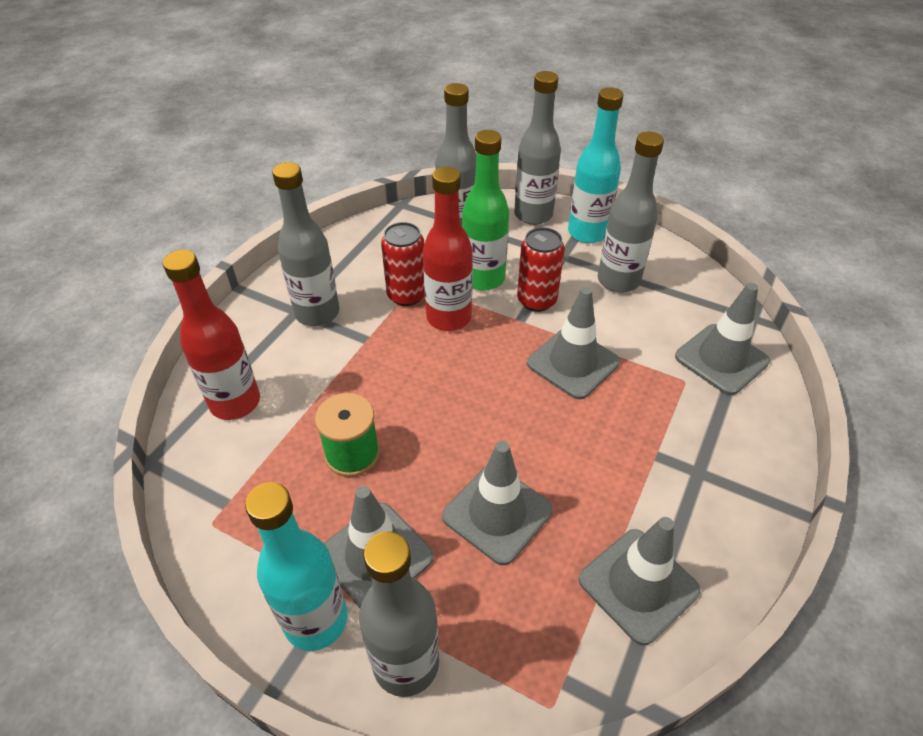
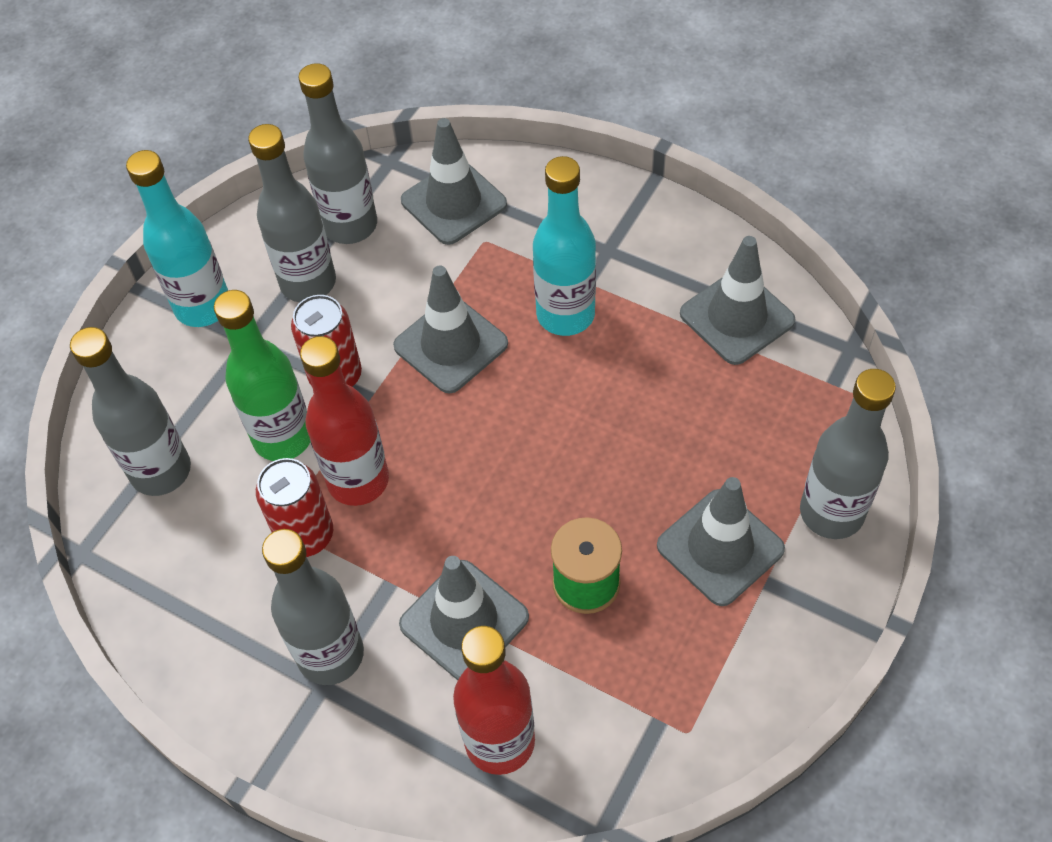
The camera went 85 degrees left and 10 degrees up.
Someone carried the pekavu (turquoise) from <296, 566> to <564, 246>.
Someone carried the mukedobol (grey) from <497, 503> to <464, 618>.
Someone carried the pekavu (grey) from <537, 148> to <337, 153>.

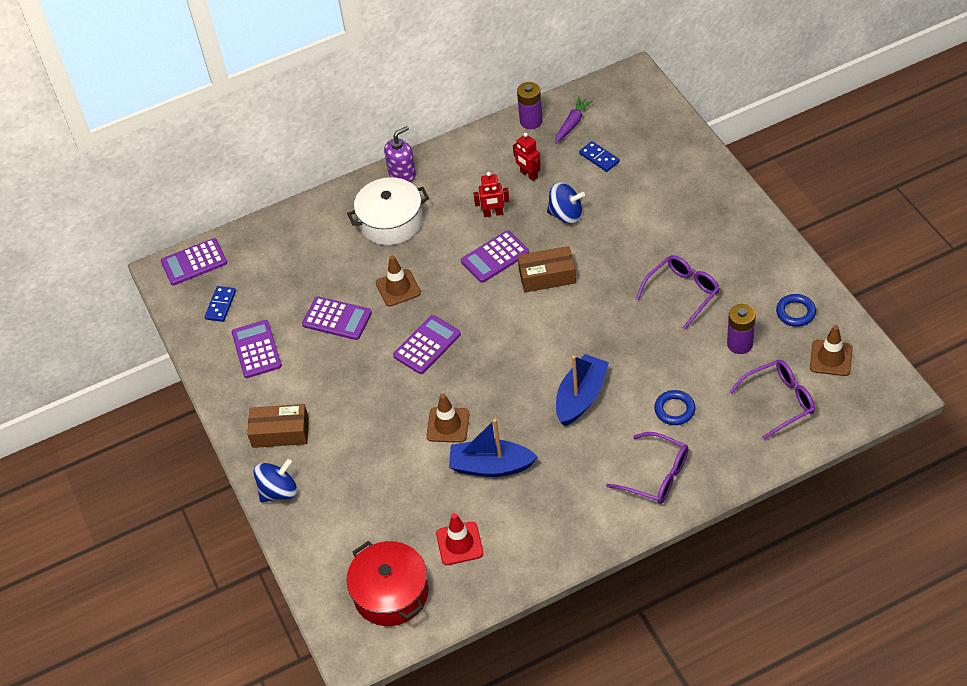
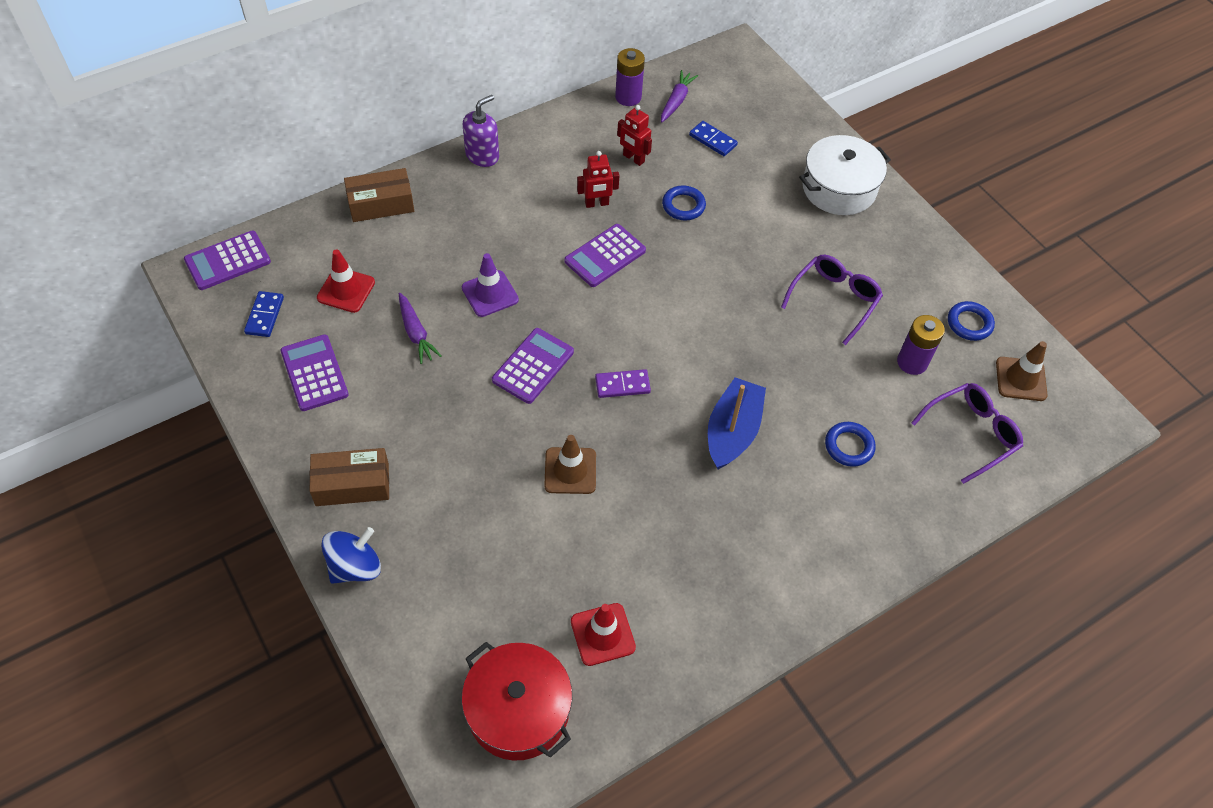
The camera went 15 degrees left and 5 degrees up.
Someone took away the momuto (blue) at <493, 448>.
Someone took away the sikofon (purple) at <647, 468>.
Someone put down the mukedobol (red) at <346, 281>.
Someone put down the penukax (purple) at <623, 383>.
Someone carried the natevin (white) from <388, 211> to <845, 175>.
Someone carried the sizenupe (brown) from <547, 269> to <379, 195>.
Someone swapped the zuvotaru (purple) at <337, 318> for the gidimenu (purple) at <420, 328>.
Someone swapped the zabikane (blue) at <566, 203> for the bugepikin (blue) at <684, 202>.
Someone repainted the mukedobol (brown) at <398, 281>, which became the mukedobol (purple) at <490, 285>.

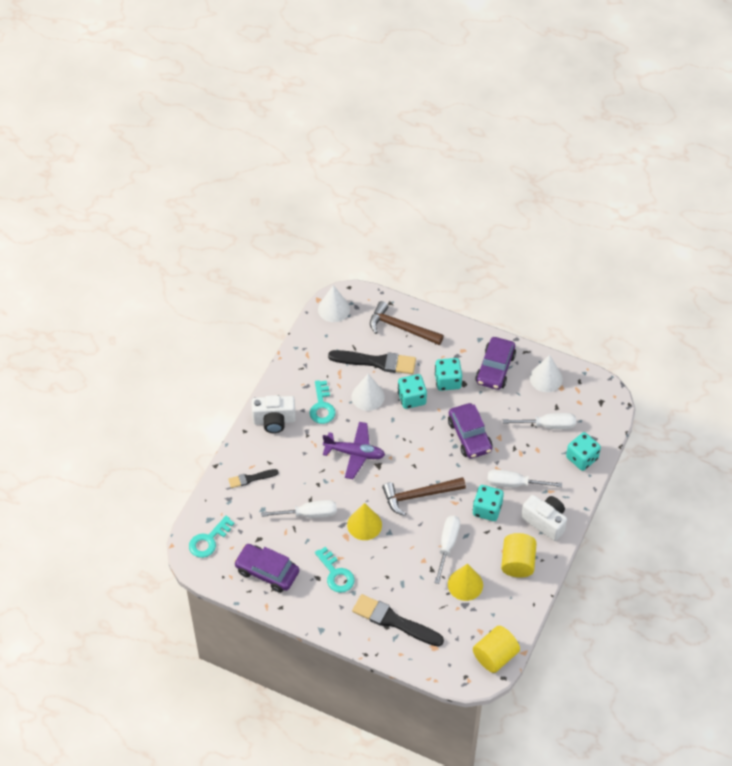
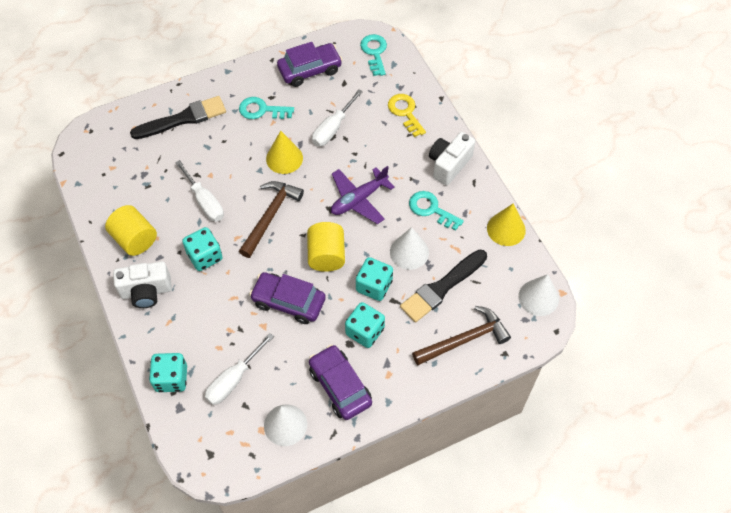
The camera went 130 degrees right and 5 degrees up.
Someone took away the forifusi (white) at <524, 478>.
Someone carried the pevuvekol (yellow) from <465, 582> to <506, 225>.
Someone carried the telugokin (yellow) from <496, 649> to <326, 247>.
Someone swapped the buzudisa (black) at <254, 478> for the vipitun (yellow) at <407, 115>.

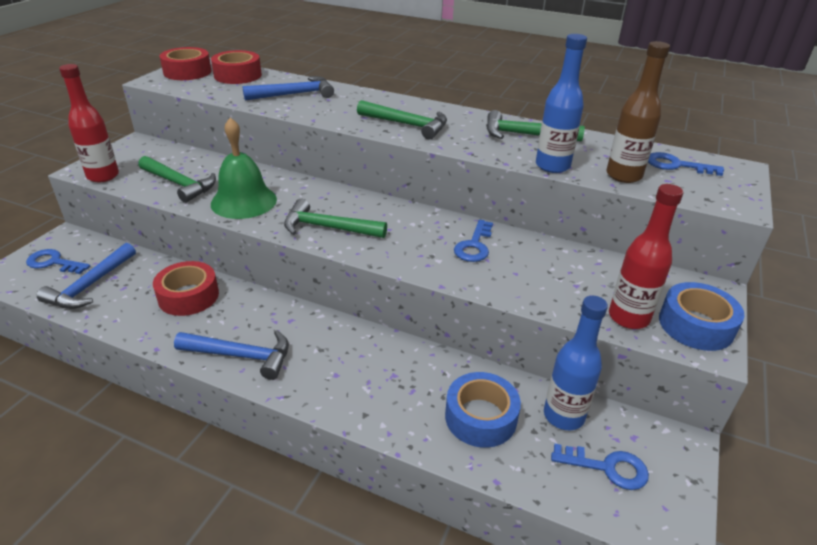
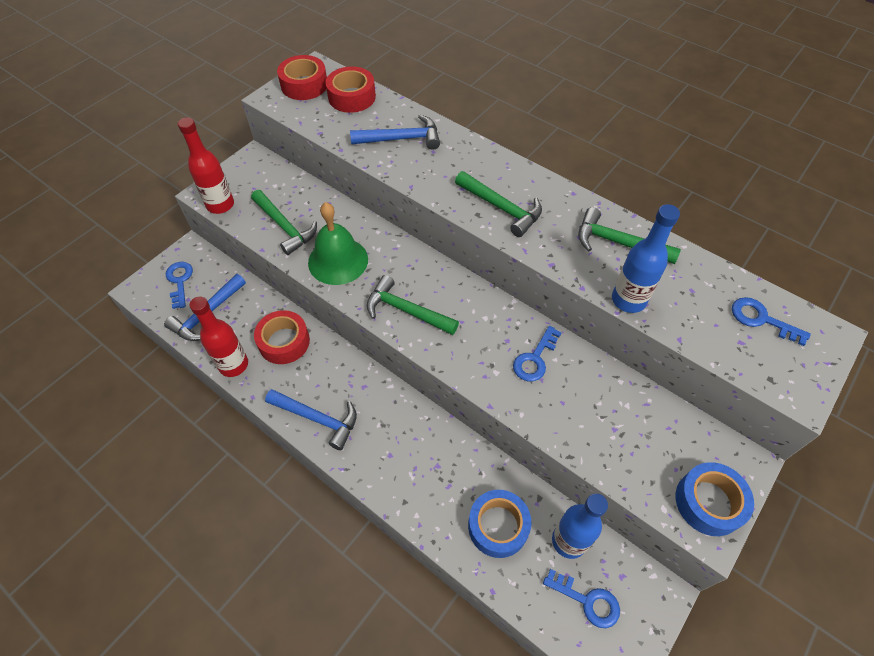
The camera went 15 degrees right and 20 degrees up.
Someone took away the pekavu (brown) at <638, 112>.
Someone carried the pekavu (red) from <646, 256> to <218, 337>.
Someone rotated the vipitun (blue) at <58, 261> by 45 degrees clockwise.

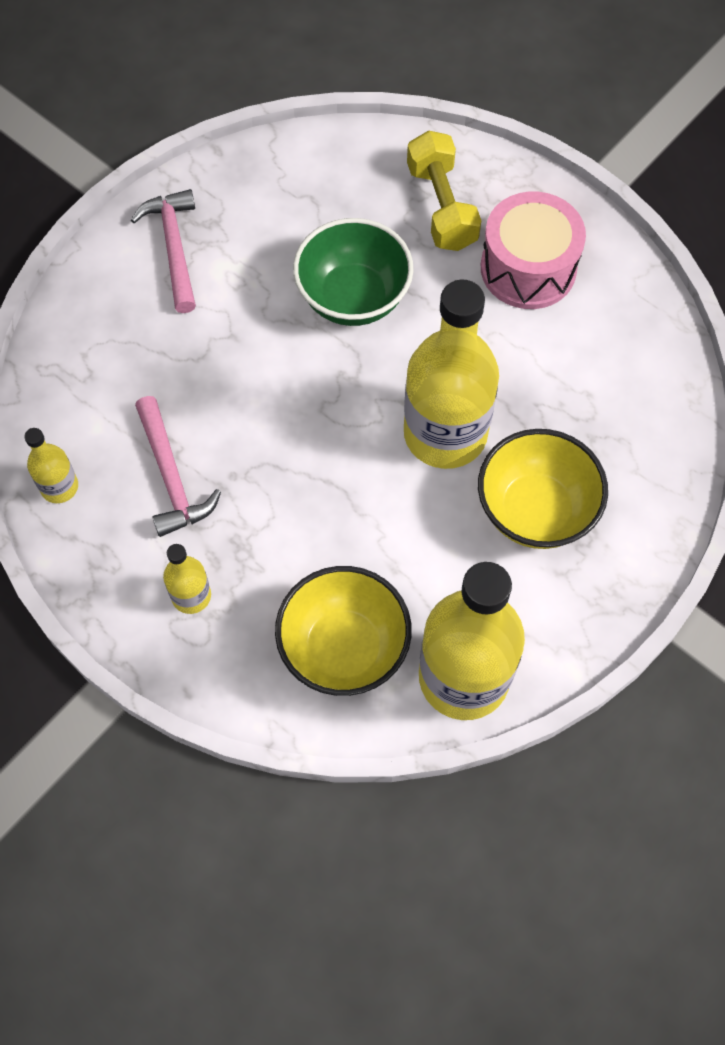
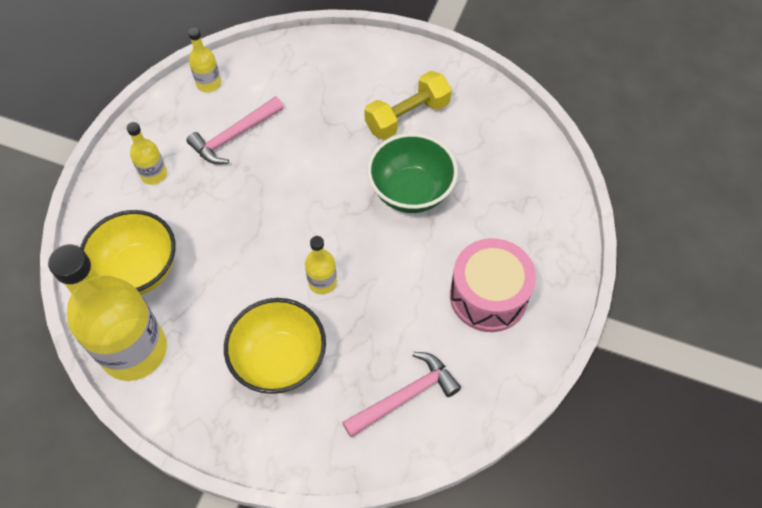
The camera went 70 degrees right and 5 degrees down.
Someone carried the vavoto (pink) from <163, 251> to <401, 394>.
Someone carried the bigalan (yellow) from <444, 190> to <408, 105>.
Someone scaled the pekavu (yellow) at <451, 374> by 0.45.

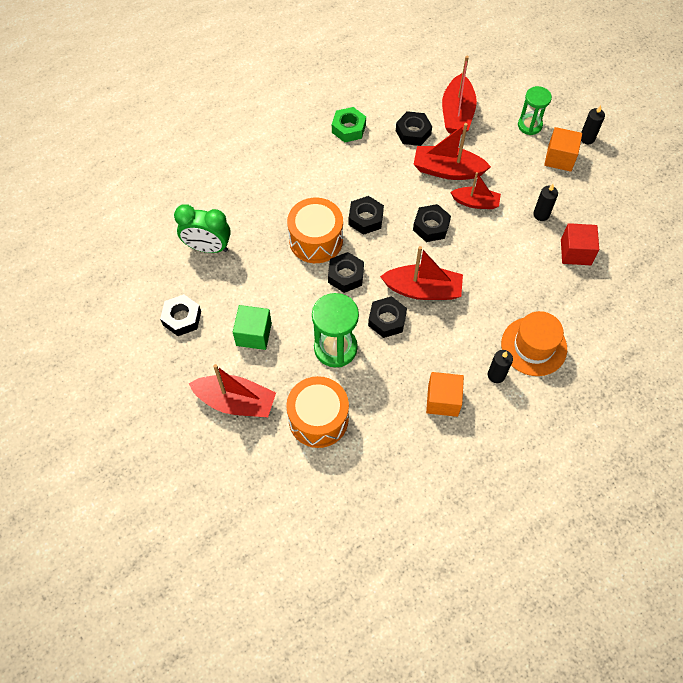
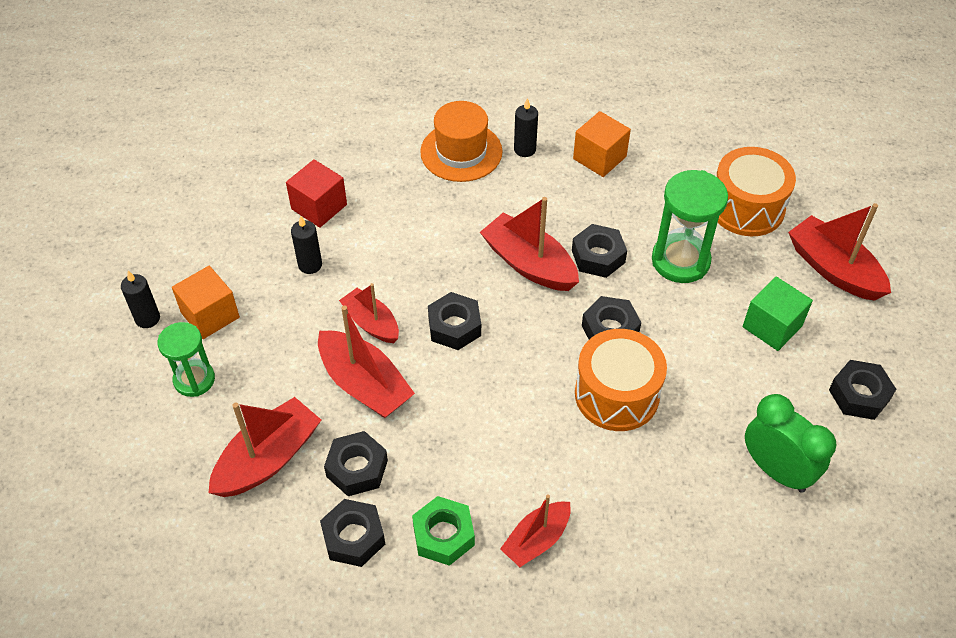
The camera went 145 degrees left and 10 degrees down.
Someone put down the momuto (red) at <535, 531>.
Someone carried the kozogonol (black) from <366, 215> to <352, 533>.

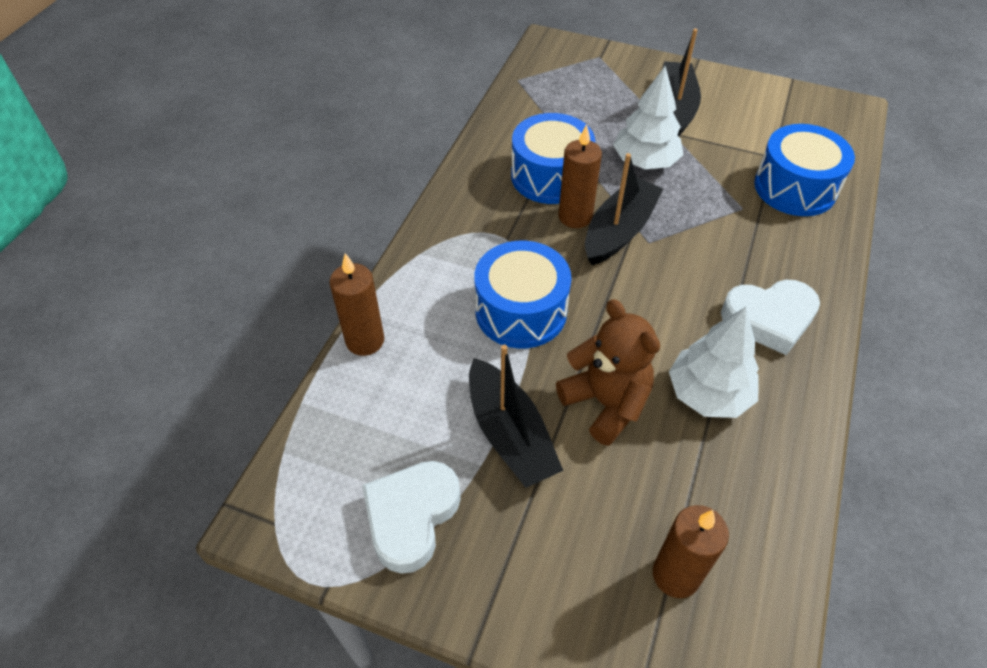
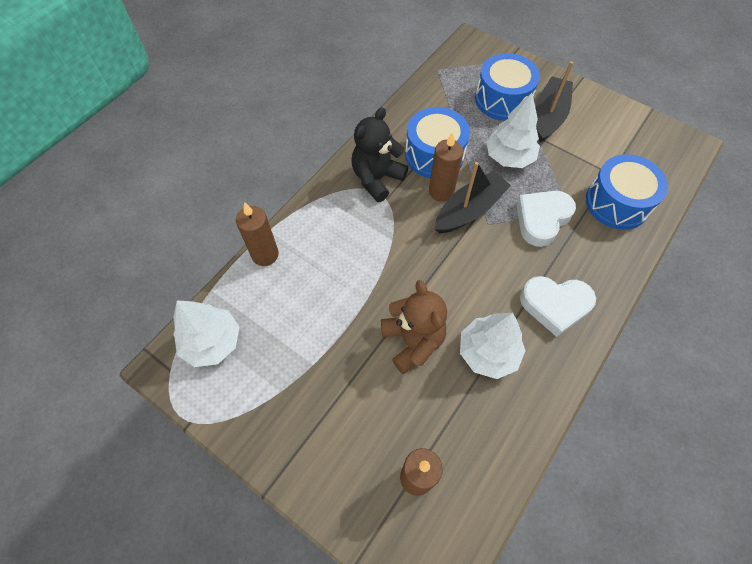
The camera went 15 degrees right and 10 degrees up.
Someone took away the momuto (black) at <516, 416>.
Someone put down the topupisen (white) at <206, 333>.
Someone put down the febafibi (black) at <380, 154>.
Someone carried the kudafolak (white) from <411, 517> to <546, 219>.
Someone carried the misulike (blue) from <522, 294> to <507, 87>.

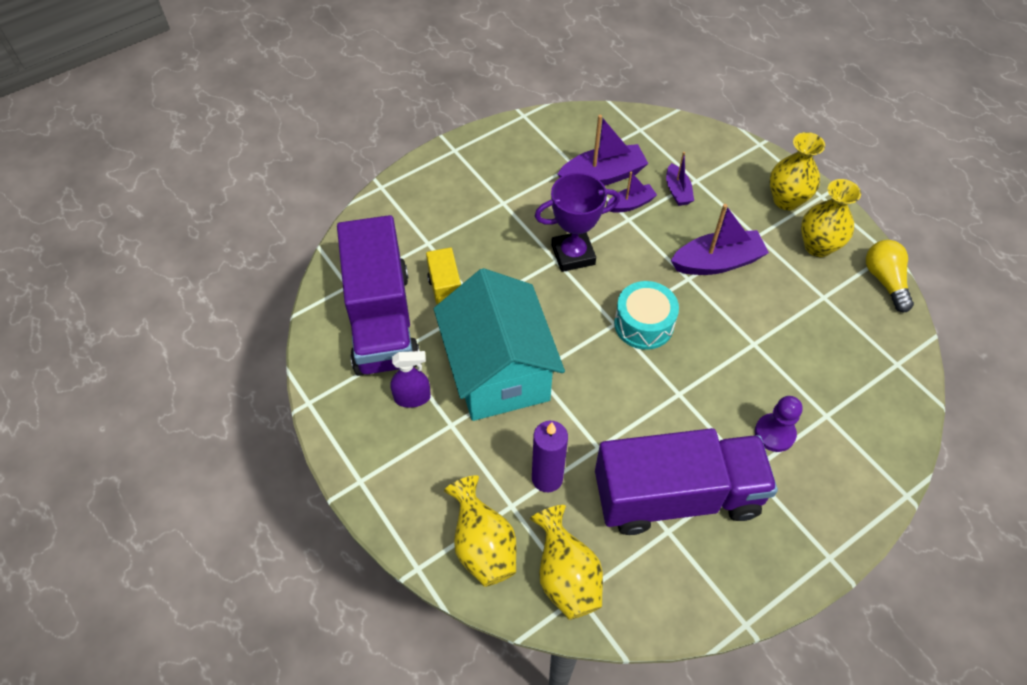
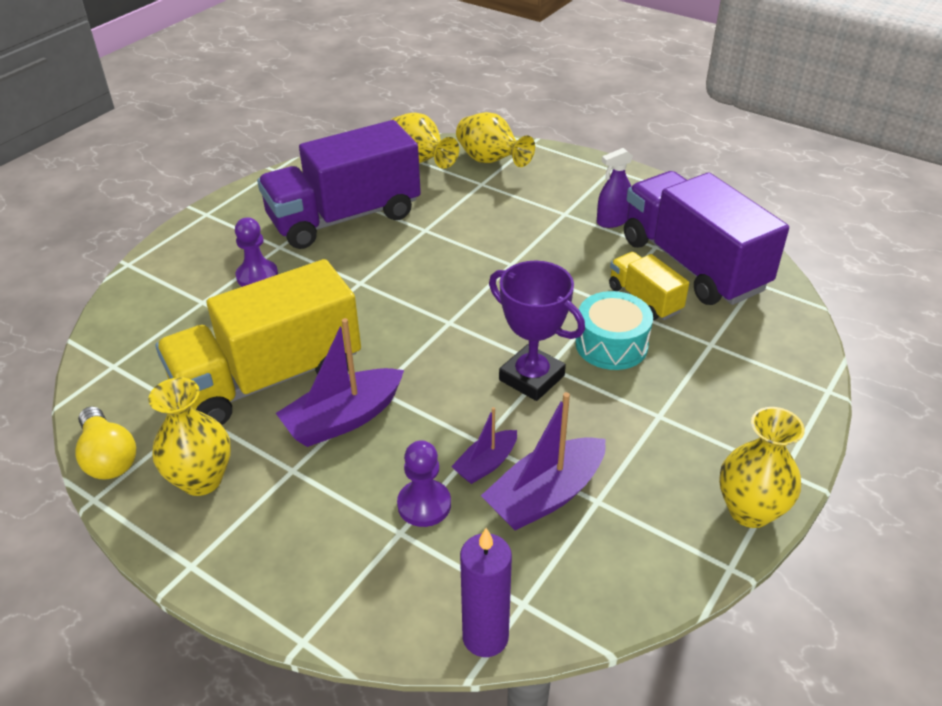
The camera went 160 degrees right and 15 degrees down.
Someone took away the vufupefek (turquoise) at <499, 344>.
Someone put down the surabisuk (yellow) at <258, 342>.
Someone carried the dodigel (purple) from <550, 456> to <486, 592>.
Someone carried the misulike (turquoise) from <646, 315> to <614, 330>.
Someone carried the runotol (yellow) from <797, 171> to <762, 467>.
Someone swapped the momuto (purple) at <680, 179> for the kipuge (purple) at <424, 483>.
Someone rotated the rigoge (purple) at <577, 222> by 75 degrees clockwise.

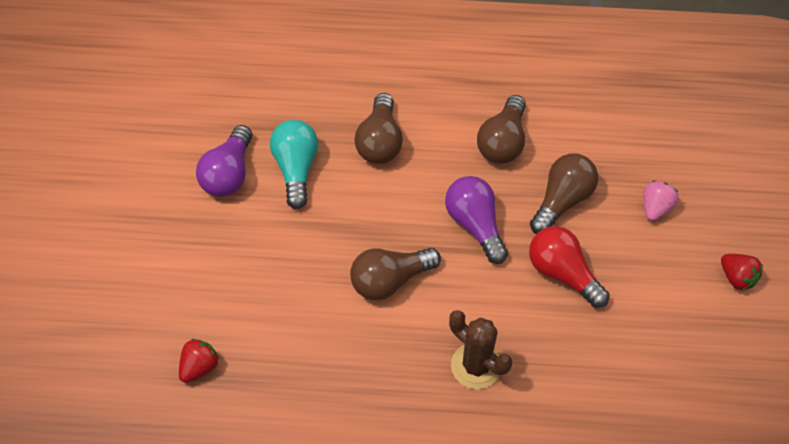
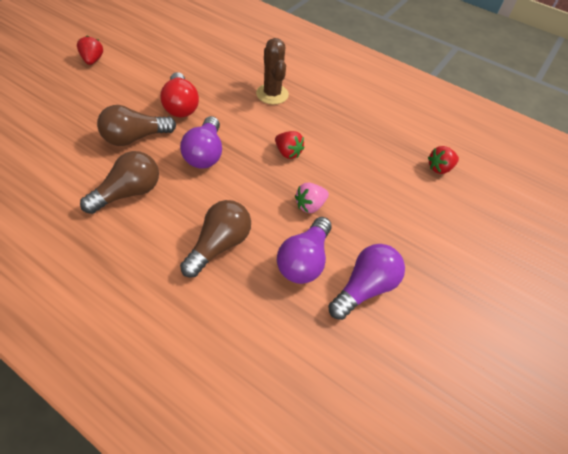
The camera went 155 degrees left and 5 degrees down.
Someone carried the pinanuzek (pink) from <660, 201> to <312, 198>.
Someone swapped the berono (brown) at <395, 274> for the pinanuzek (red) at <290, 145>.
Someone repainted the berono (turquoise) at <294, 164>, which became the berono (purple) at <304, 250>.

